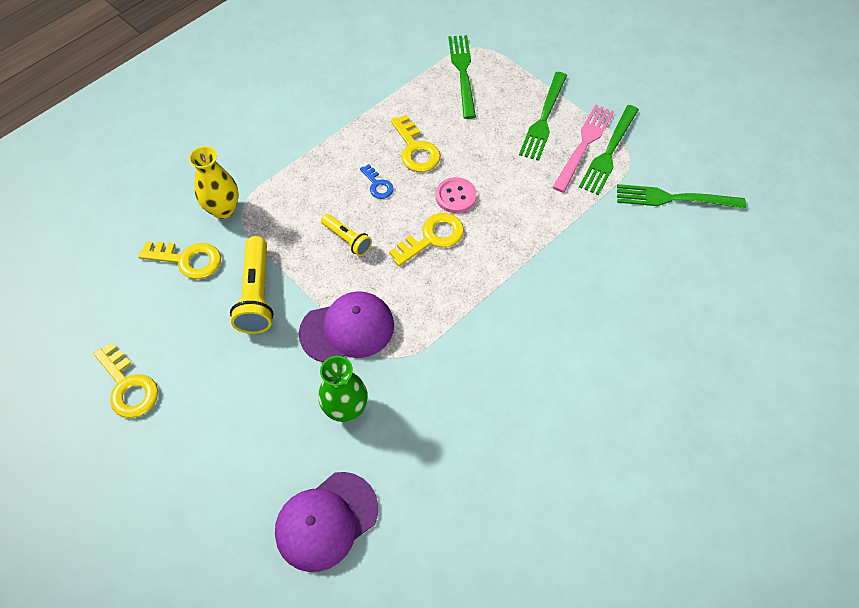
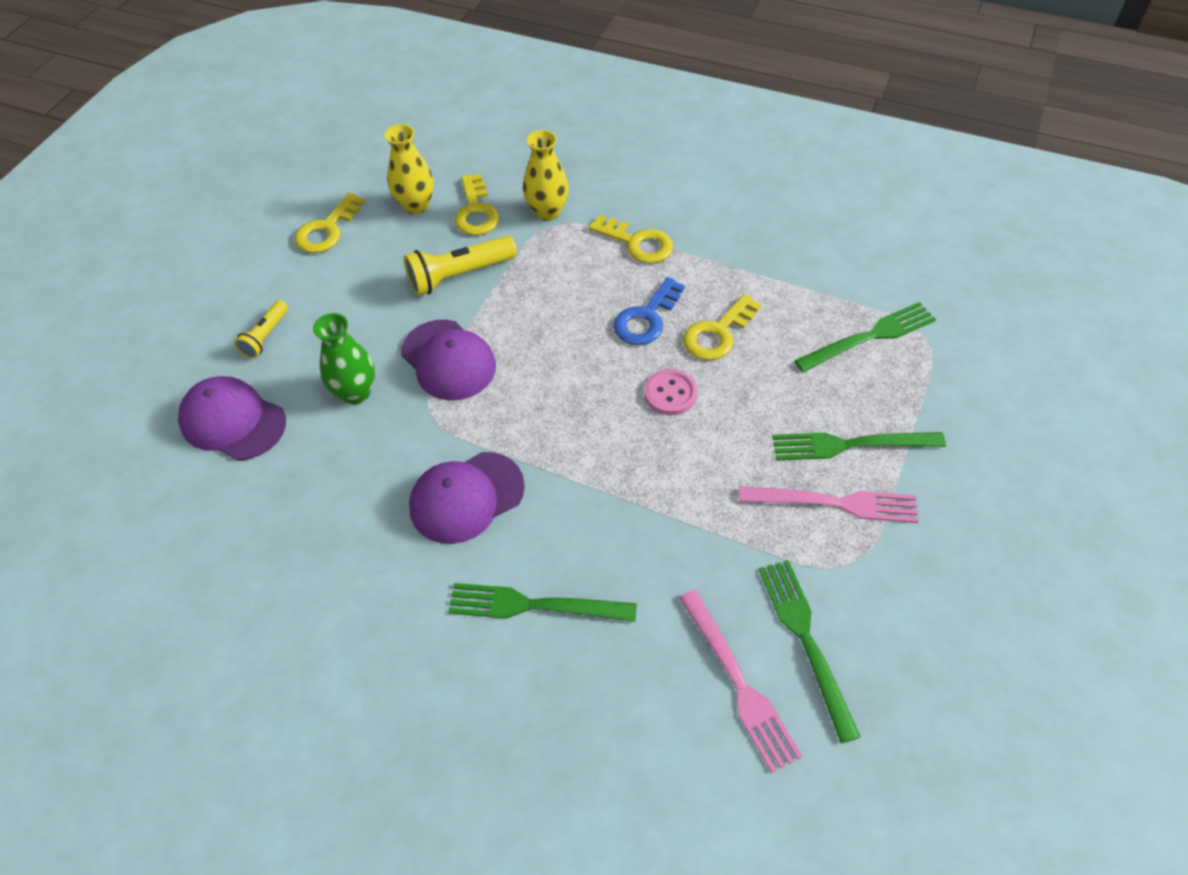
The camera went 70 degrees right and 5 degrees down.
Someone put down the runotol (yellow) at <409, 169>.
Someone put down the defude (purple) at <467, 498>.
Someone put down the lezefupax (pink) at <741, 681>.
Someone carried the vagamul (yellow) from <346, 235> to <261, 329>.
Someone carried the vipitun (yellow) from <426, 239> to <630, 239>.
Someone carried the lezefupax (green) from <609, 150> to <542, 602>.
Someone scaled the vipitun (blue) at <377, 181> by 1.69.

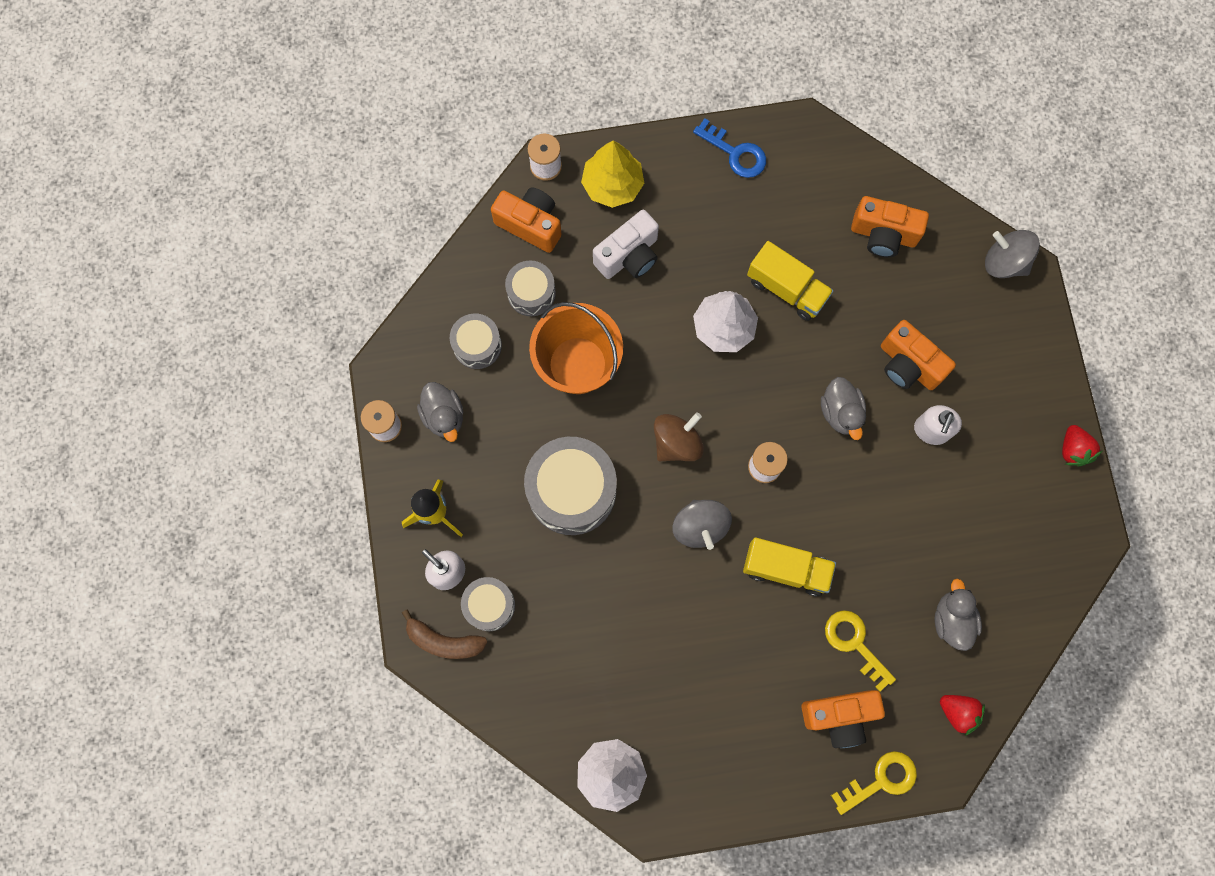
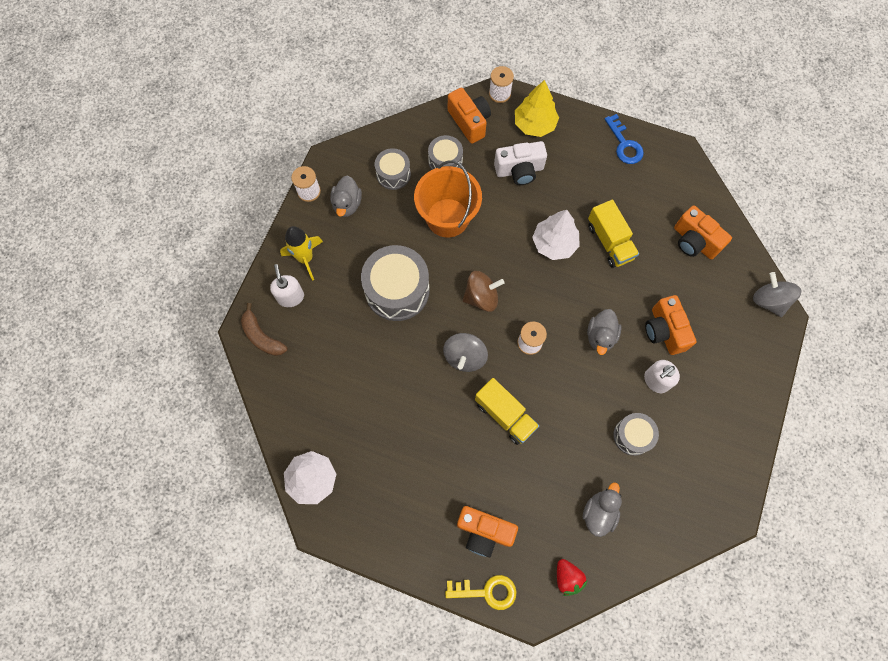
The camera went 30 degrees right and 5 degrees down.
Someone took away the vipitun (yellow) at <860, 651>.
Someone took away the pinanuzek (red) at <1082, 446>.
Someone carried the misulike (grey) from <488, 604> to <636, 434>.

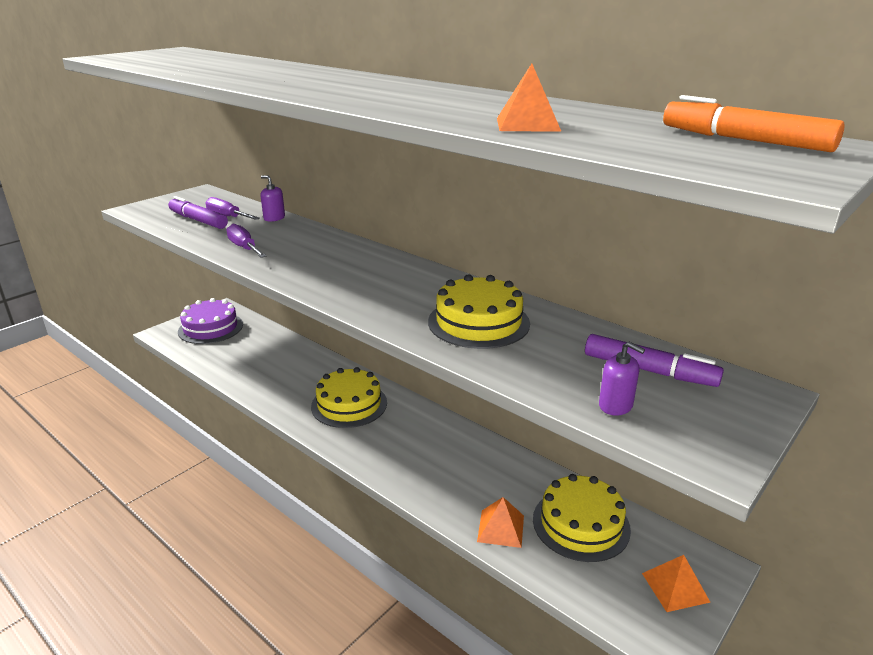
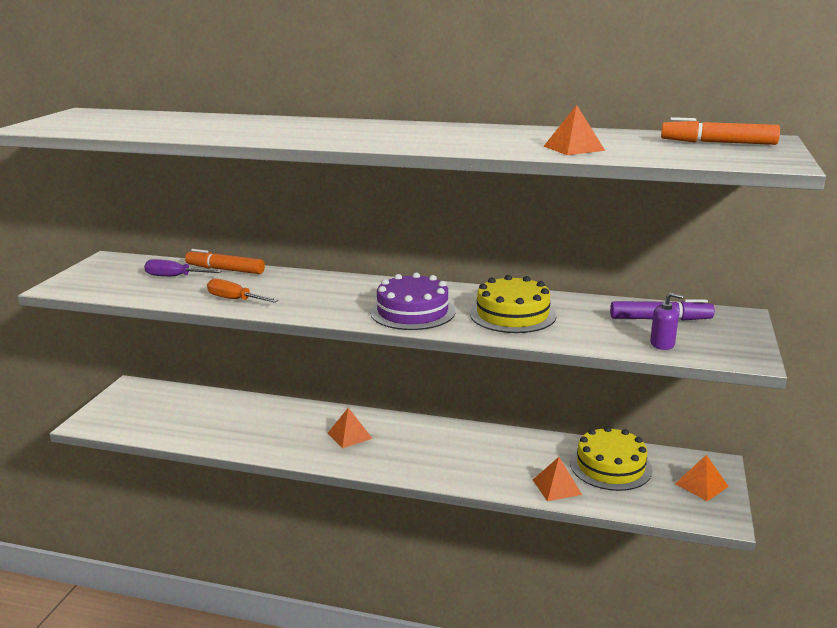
The camera went 25 degrees left and 5 degrees down.
Someone took away the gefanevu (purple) at <198, 212>.
Someone carried the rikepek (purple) from <210, 321> to <412, 301>.
Someone swapped the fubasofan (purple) at <272, 198> for the gefanevu (orange) at <225, 261>.
Someone swapped the rikepek (yellow) at <349, 397> for the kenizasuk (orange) at <350, 428>.
Someone repainted the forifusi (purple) at <246, 241>, which became the forifusi (orange) at <243, 290>.

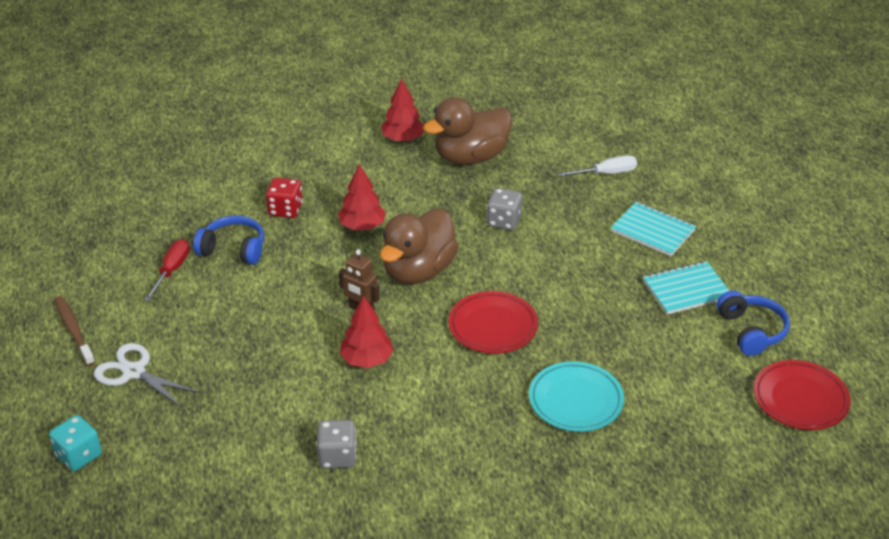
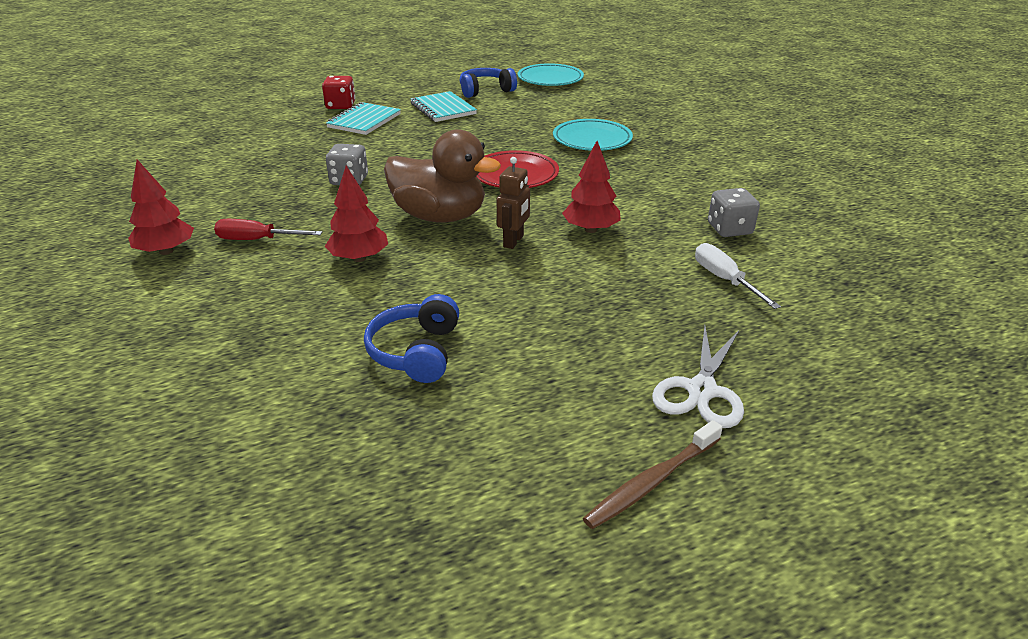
The camera went 100 degrees left and 5 degrees down.
Someone took away the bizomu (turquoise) at <75, 443>.
Someone took away the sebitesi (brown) at <467, 131>.
Someone carried the forifusi (red) from <167, 270> to <268, 229>.
Someone carried the bizomu (red) from <284, 197> to <338, 92>.
Someone carried the forifusi (white) from <597, 166> to <738, 276>.
Someone repainted the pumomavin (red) at <802, 395>, which became the pumomavin (turquoise) at <551, 74>.

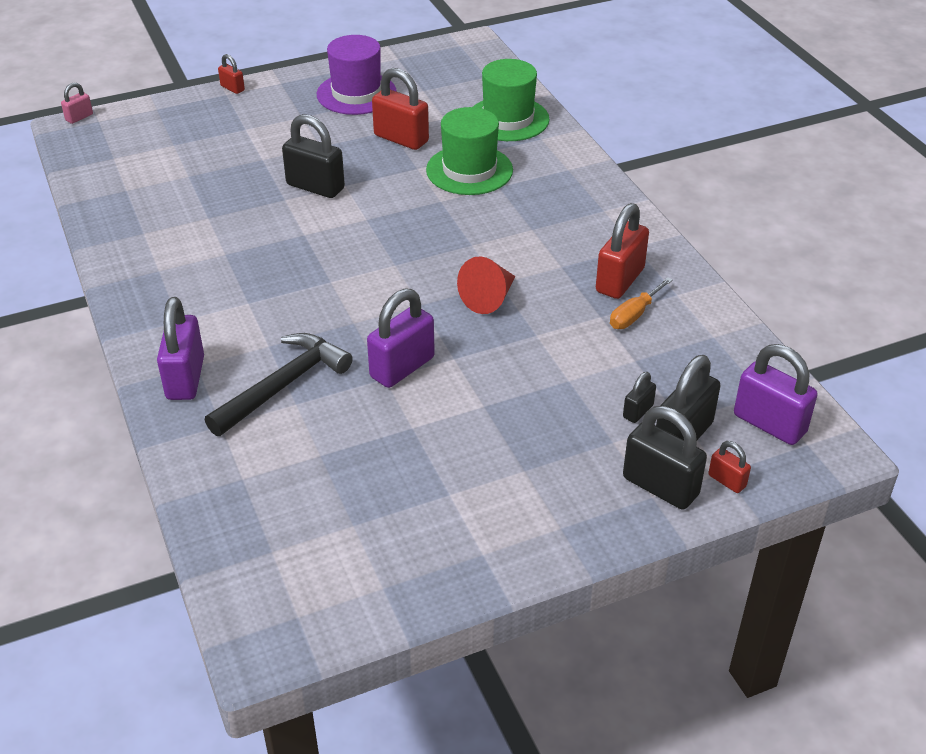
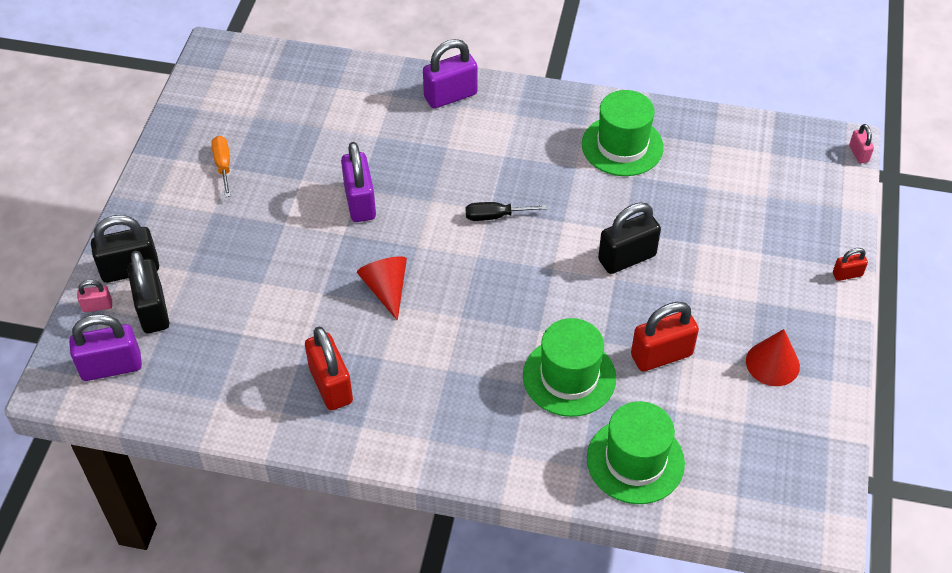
The camera went 125 degrees right and 10 degrees up.
Someone took away the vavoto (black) at <279, 384>.
Someone took away the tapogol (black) at <639, 397>.
Someone put down the forifusi (black) at <506, 211>.
Someone put down the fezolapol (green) at <623, 133>.
Someone carried the forifusi (orange) from <641, 303> to <221, 166>.
Someone swapped the fezolapol (purple) at <357, 75> for the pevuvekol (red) at <773, 357>.
Someone repainted the tapogol (red) at <729, 467>, which became the tapogol (pink) at <94, 296>.
Someone rotated the tapogol (purple) at <180, 348> by 60 degrees counterclockwise.

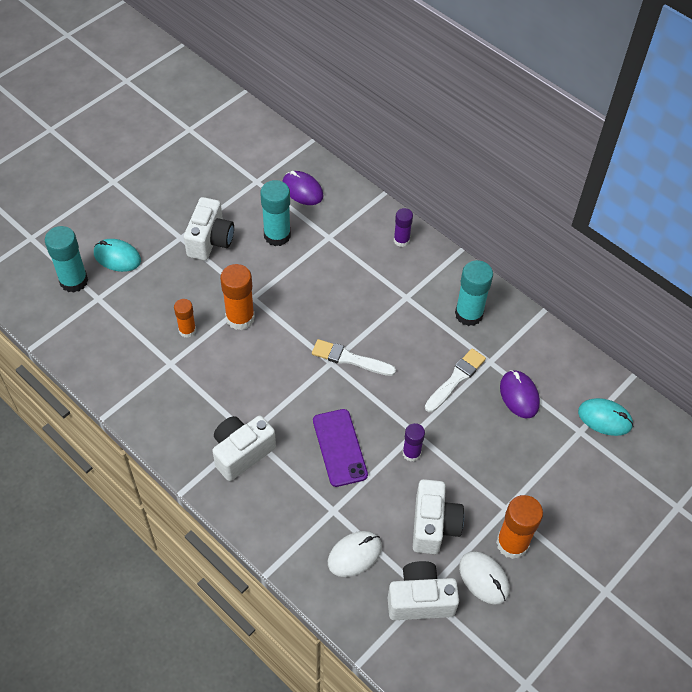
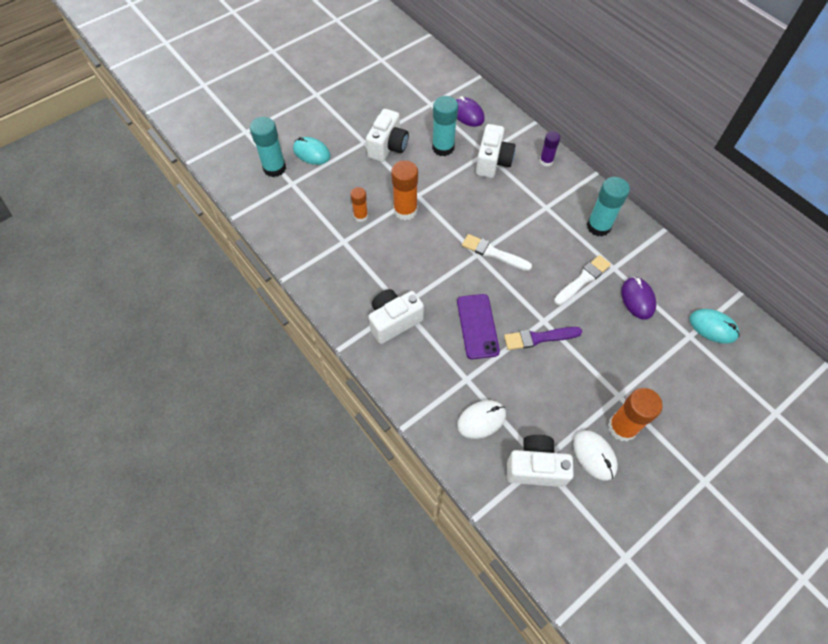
The camera went 10 degrees right and 5 degrees up.
Someone carried the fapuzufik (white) from <438, 516> to <496, 151>.
Someone swapped the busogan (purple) at <414, 442> for the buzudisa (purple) at <543, 338>.

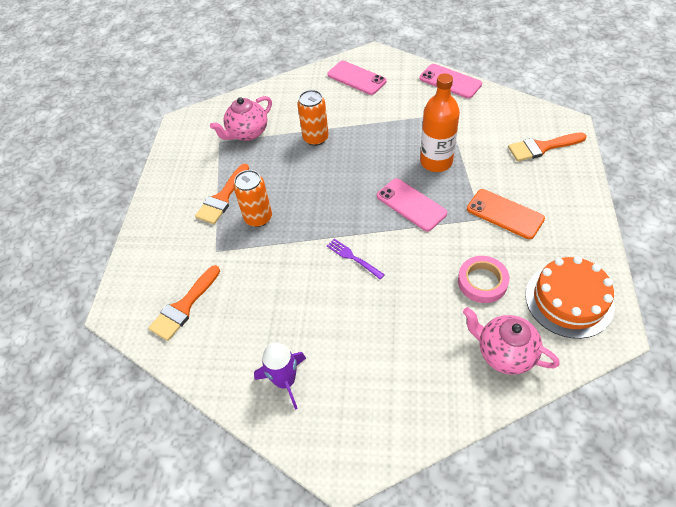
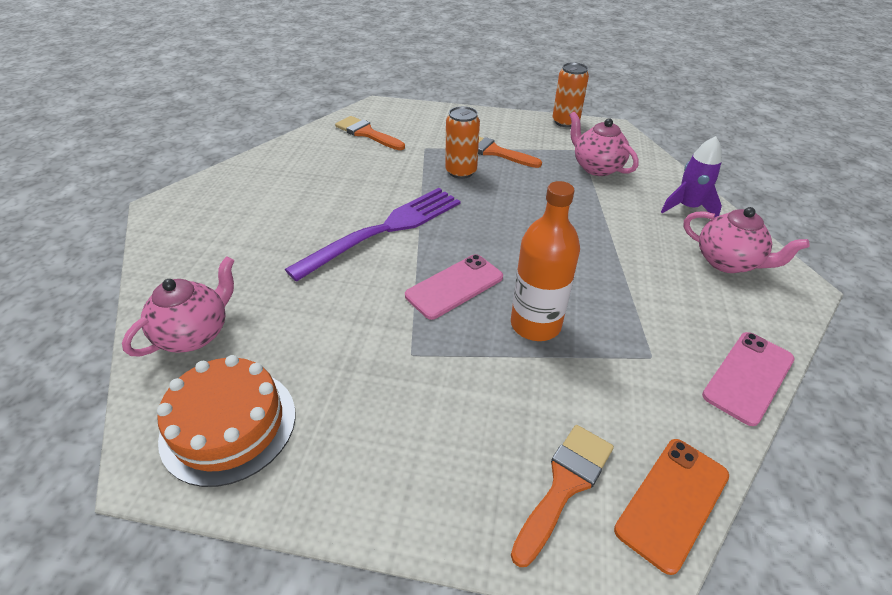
The camera went 90 degrees right and 10 degrees down.
Someone took away the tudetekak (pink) at <484, 279>.
Someone carried the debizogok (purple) from <280, 376> to <691, 177>.
Someone carried the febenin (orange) from <313, 118> to <570, 94>.
Someone carried the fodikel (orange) from <506, 214> to <671, 507>.
Someone swapped the fodikel (pink) at <356, 78> for the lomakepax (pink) at <746, 240>.
Someone rotated the buzudisa (orange) at <547, 146> by 45 degrees clockwise.
Someone scaled the lezefupax (purple) at <356, 259> by 2.44.

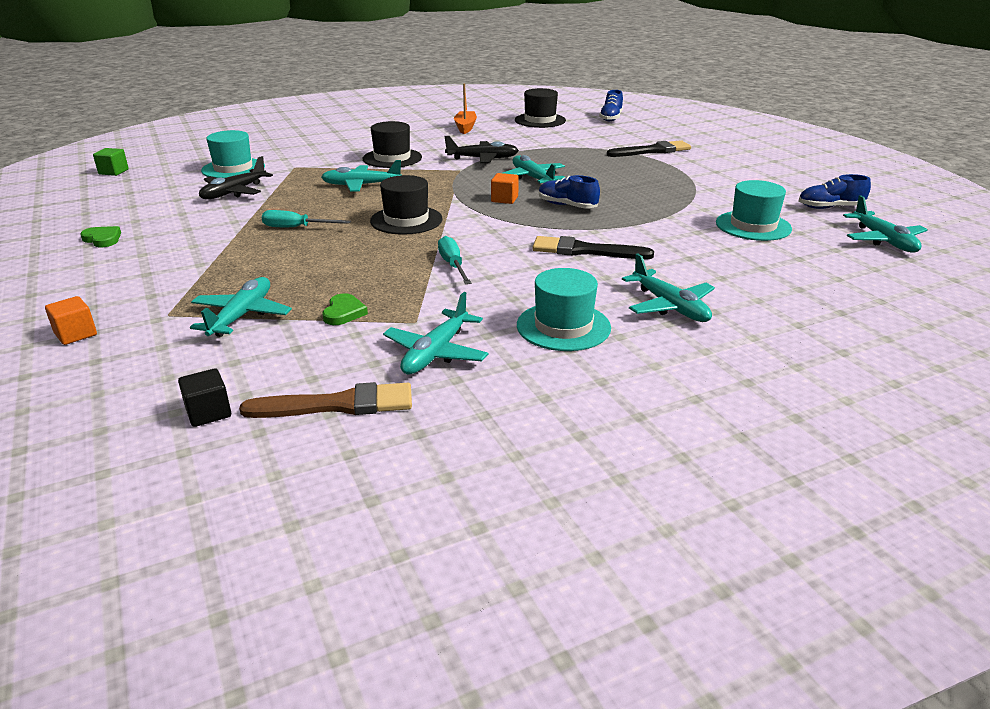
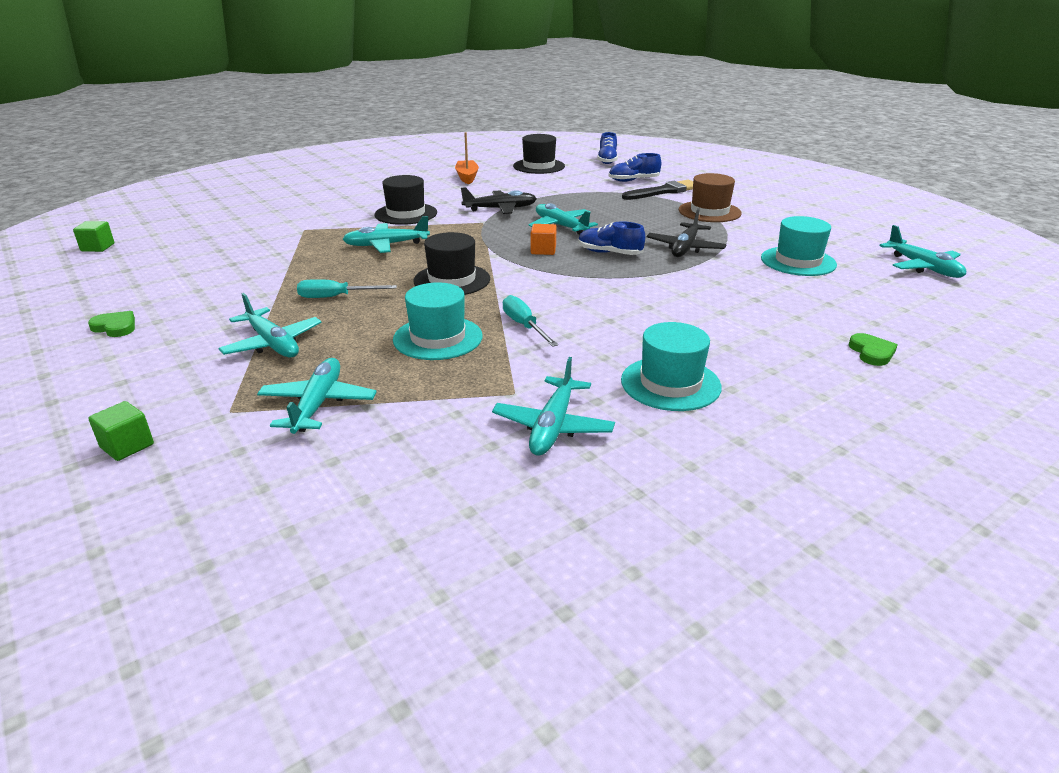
The camera went 10 degrees left and 0 degrees up.
Someone took away the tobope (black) at <204, 397>.
Someone took away the buzudisa (brown) at <325, 400>.
Someone took away the buzudisa (black) at <593, 247>.
Someone put down the fezolapol (brown) at <710, 197>.
Someone carried the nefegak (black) from <236, 177> to <686, 233>.
Someone carried the fezolapol (turquoise) from <233, 154> to <437, 321>.
Someone carried the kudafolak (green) from <345, 309> to <873, 349>.
Someone carried the nefegak (turquoise) from <668, 287> to <270, 325>.
Someone carried the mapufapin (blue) from <835, 191> to <634, 167>.
Someone repainted the tobope (orange) at <71, 320>, which became the tobope (green) at <121, 431>.

